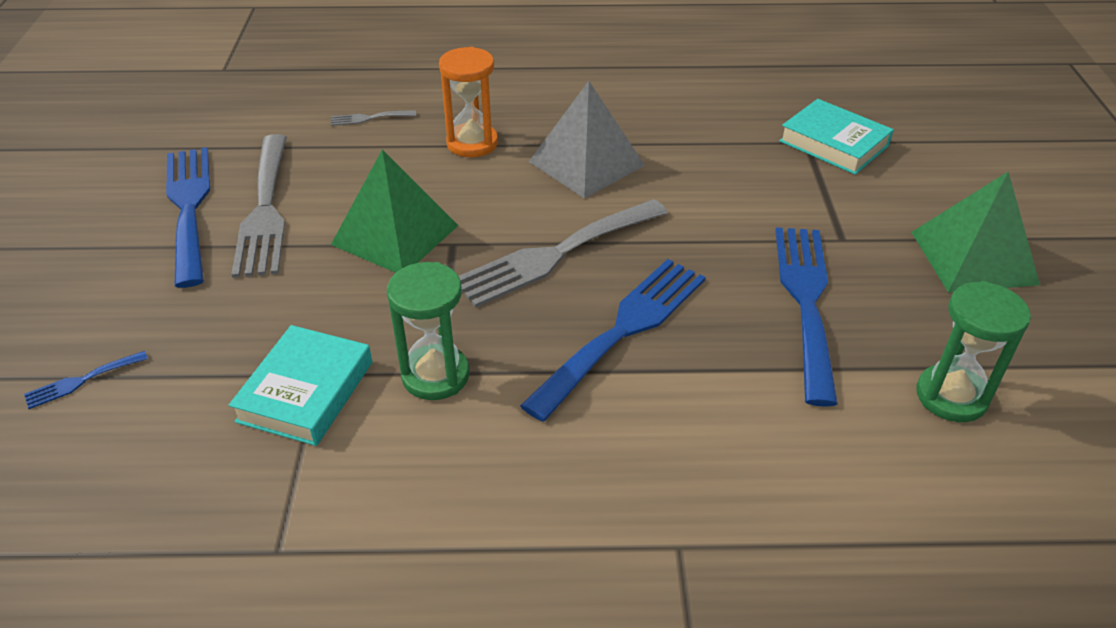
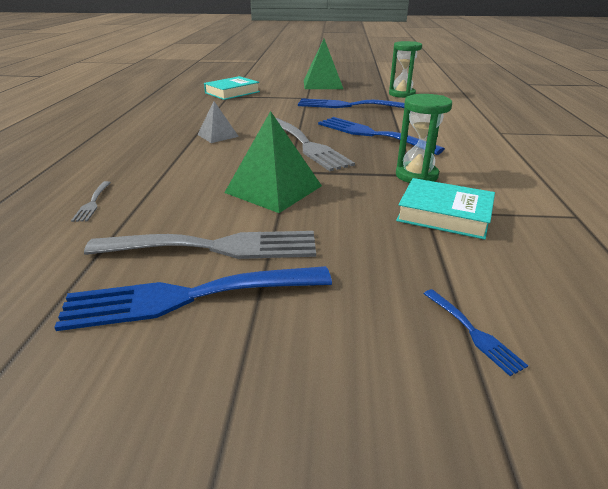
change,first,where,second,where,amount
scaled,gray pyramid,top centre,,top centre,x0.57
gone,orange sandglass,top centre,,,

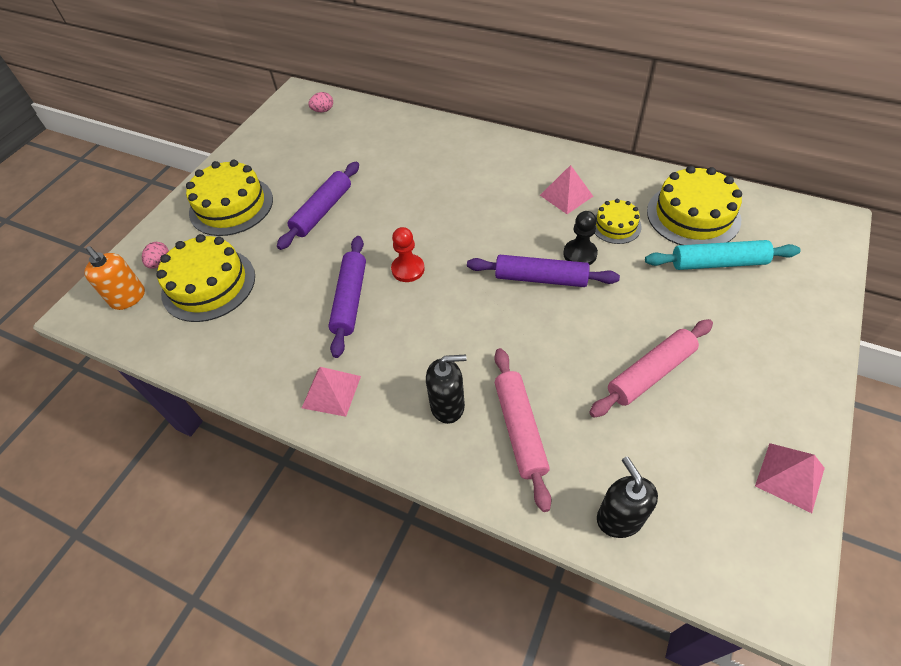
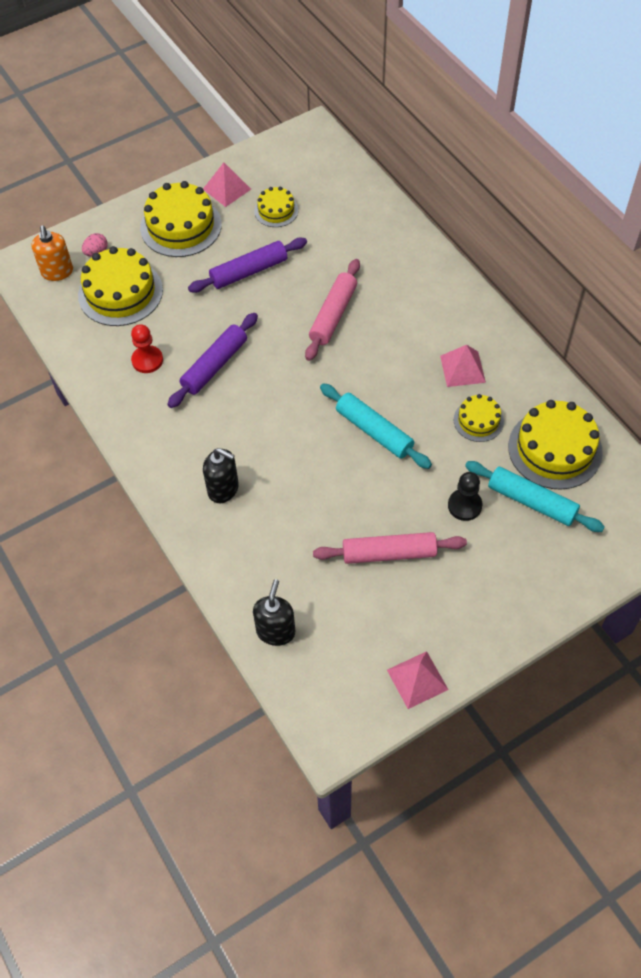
change,first,where,second,where,amount
shifted,red game pawn,centre,,middle left,
shifted,rose-pink pyramid (no. 1 from left),centre,,top centre,
new,,,yellow cake (no. 3 from left),top centre,
shifted,rose-pink dough roller (no. 1 from left),centre,,top centre,
repainted,violet dough roller (no. 3 from left),centre,teal dough roller (no. 1 from left),centre,
shifted,ebony game pawn,centre,,middle right,
gone,rose-pink toy egg (no. 2 from left),top centre,,,

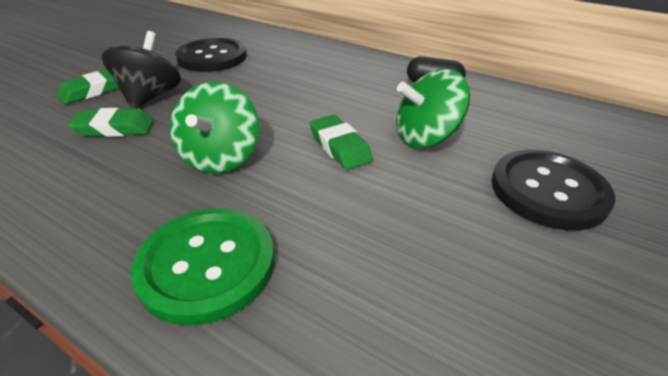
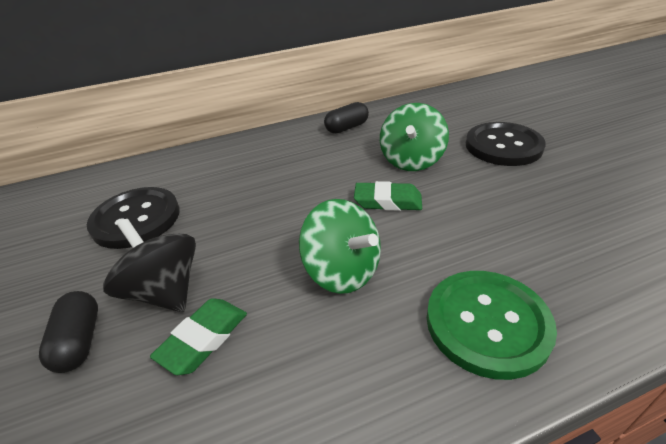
change,first,where,second,where,amount
swapped,green eraser (no. 1 from left),top left,ebony pill (no. 1 from left),bottom left,

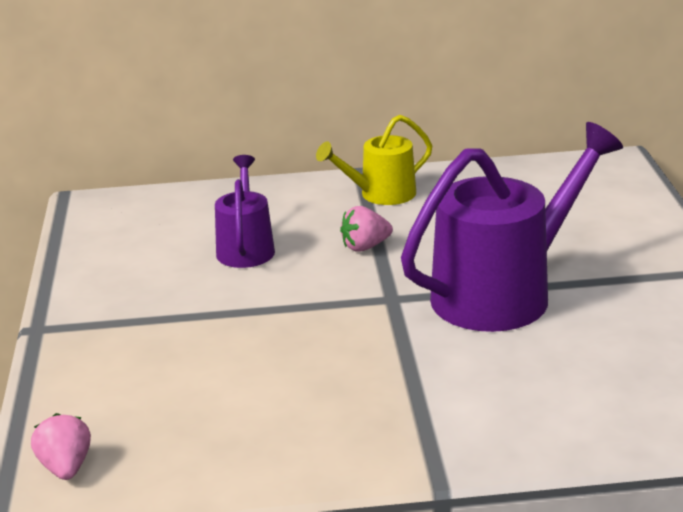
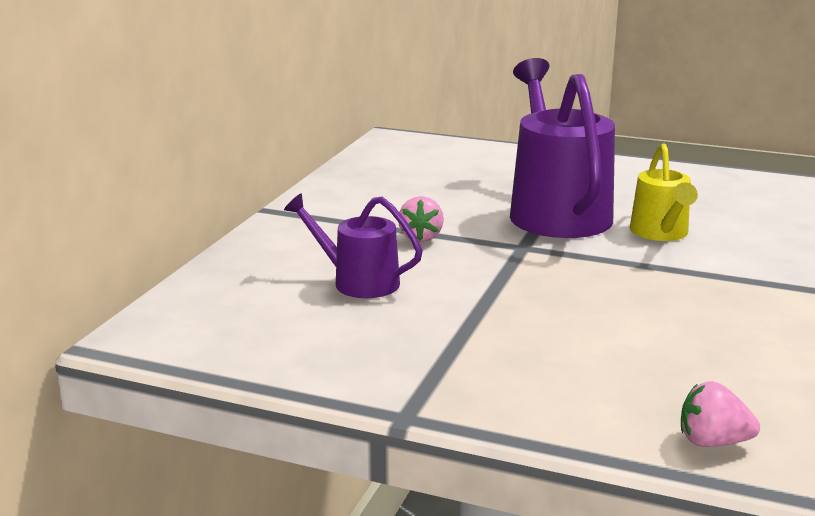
change,first,where,second,where,amount
shifted,yellow watering pot,top centre,,middle right,

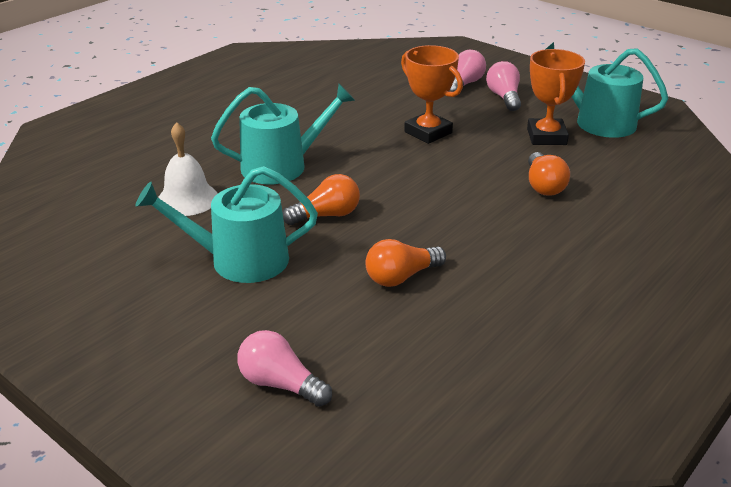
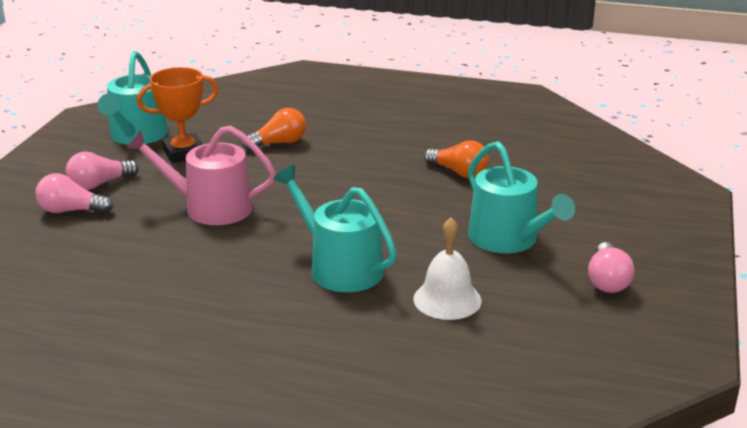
change,first,where,second,where,amount
swapped,orange prize cup (no. 1 from left),top centre,rose-pink watering pot,middle left,
shifted,rose-pink lightbulb (no. 1 from left in the first image),bottom centre,rose-pink lightbulb (no. 3 from left),middle right,
gone,orange lightbulb (no. 1 from left),centre,,,

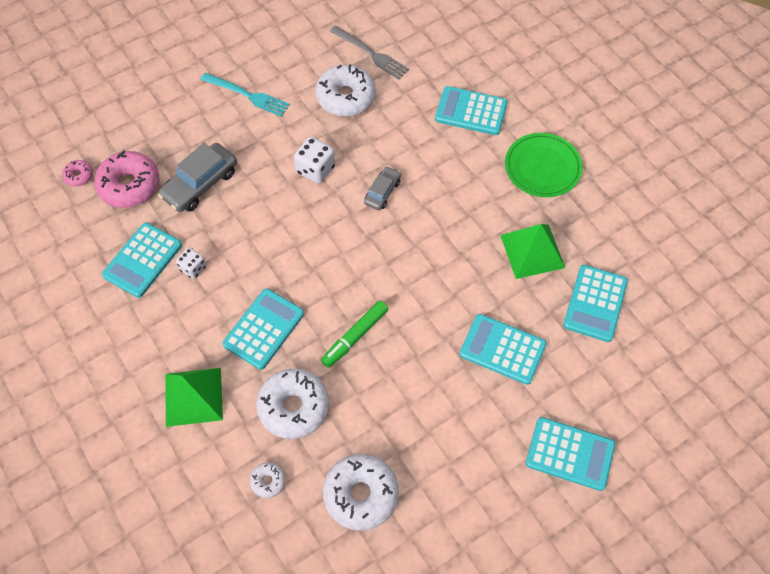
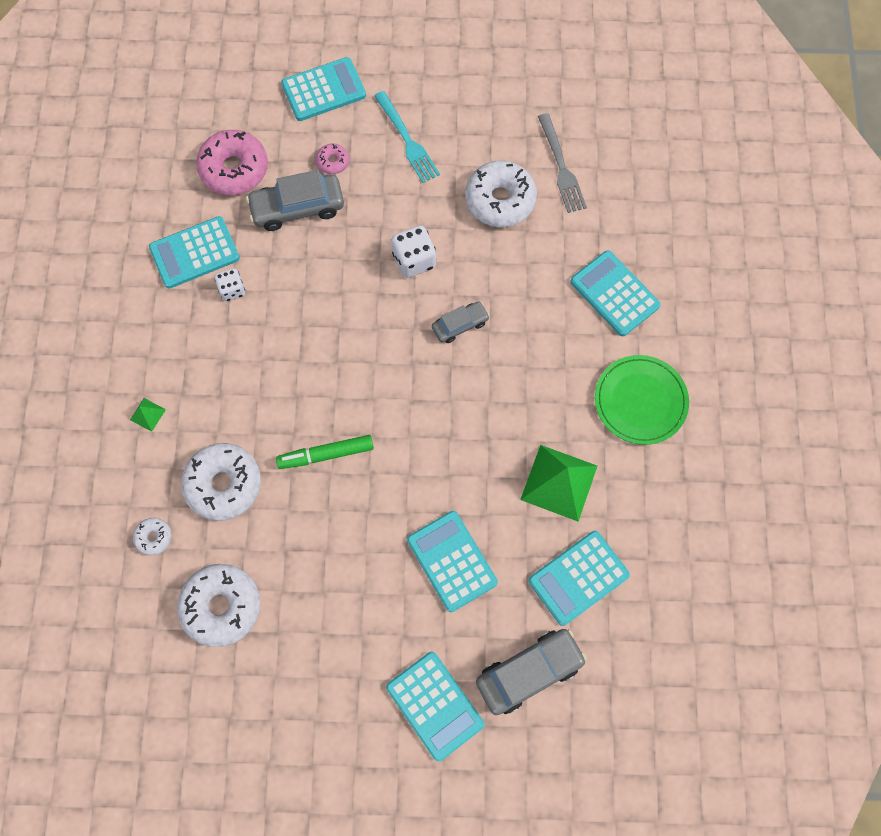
change,first,where,second,where,amount
scaled,green pyramid (no. 1 from left),bottom left,,middle left,x0.44
shifted,teal adding machine (no. 2 from left),centre,,top centre,
shifted,rose-pink donut (no. 1 from left in the first image),top left,rose-pink donut (no. 2 from left),top centre,
new,,,gray automobile (no. 3 from left),bottom centre,

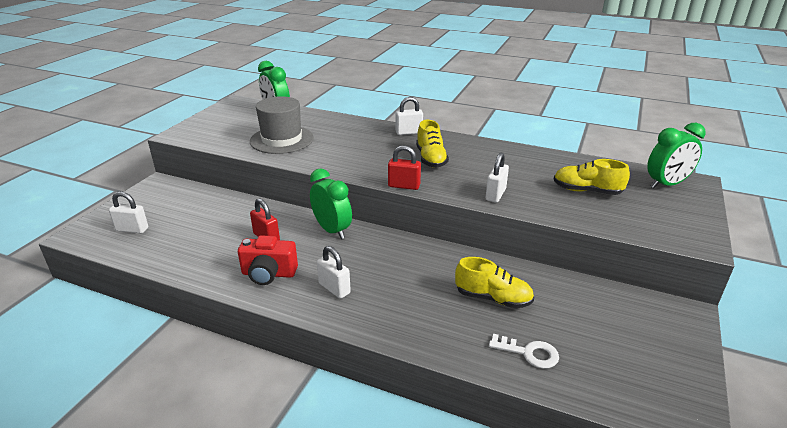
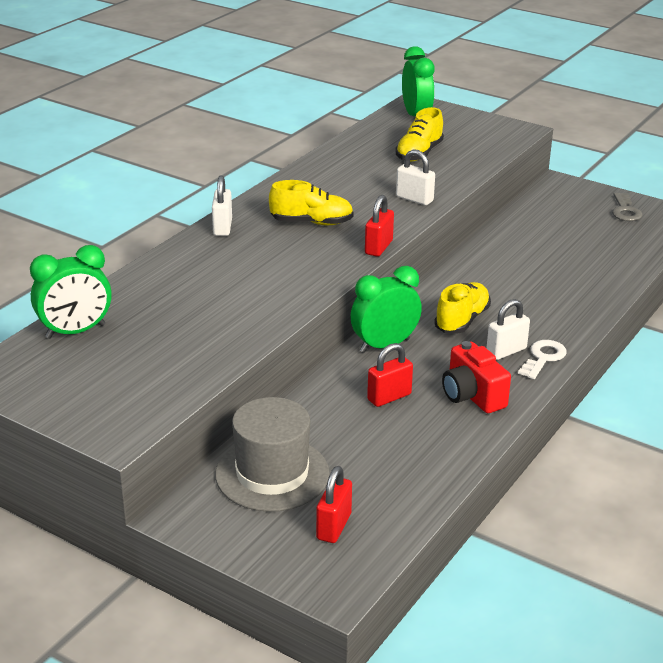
change,first,where,second,where,amount
shifted,gray hat,top centre,,bottom centre,
repainted,pure white lock (no. 1 from left),middle left,red lock (no. 1 from left),bottom centre,
shifted,yellow lace-up shoe (no. 2 from left in the first image),centre,yellow lace-up shoe (no. 3 from left),middle right,
rotated,red camera,centre,,middle right,135 degrees clockwise
shifted,pure white key,bottom centre,,middle right,
new,,,gray key,top right,

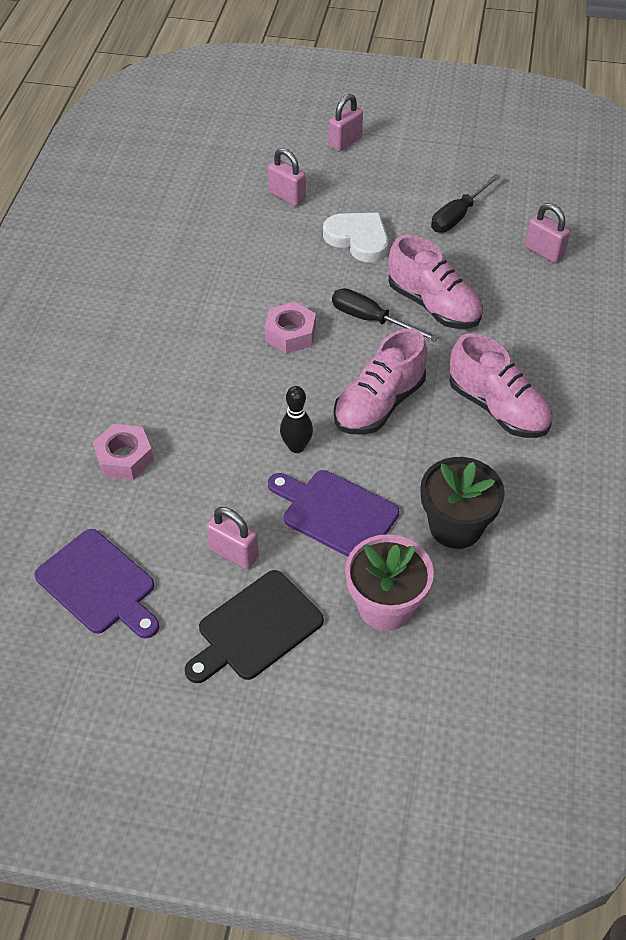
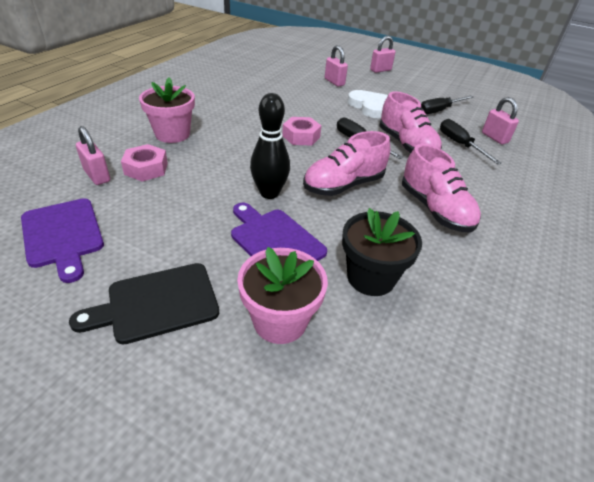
change,first,where,second,where,amount
shifted,rose-pink lock (no. 1 from left),centre,,top left,
new,,,rose-pink potted plant (no. 1 from left),top left,
scaled,ebony tenpin,centre,,top centre,x1.51
new,,,ebony screwdriver (no. 3 from left),top right,

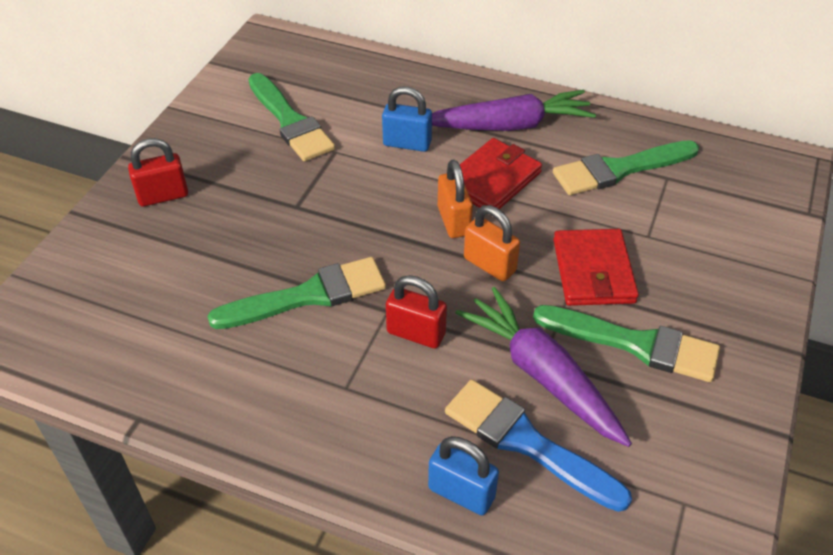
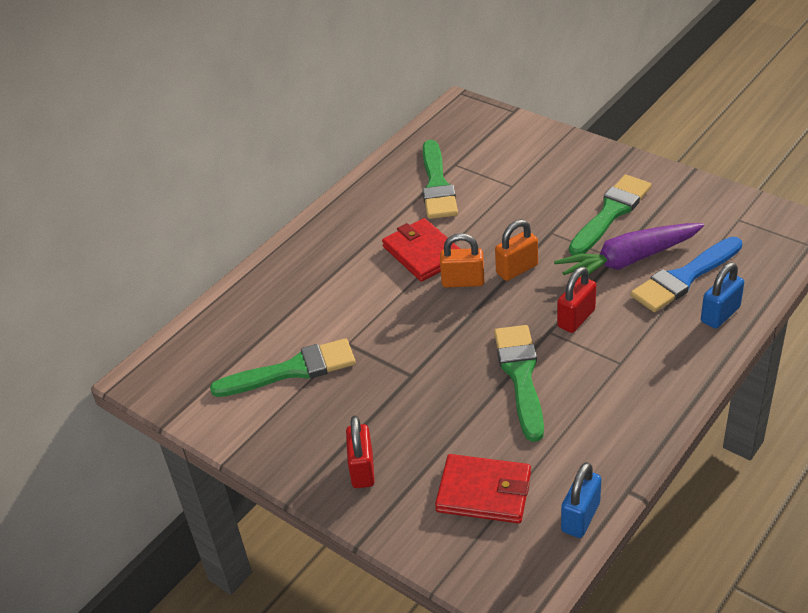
change,first,where,second,where,amount
shifted,red wallet (no. 2 from left),middle right,,bottom centre,
shifted,cobalt lock (no. 1 from left),top centre,,bottom right,
gone,violet carrot (no. 1 from left),top centre,,,

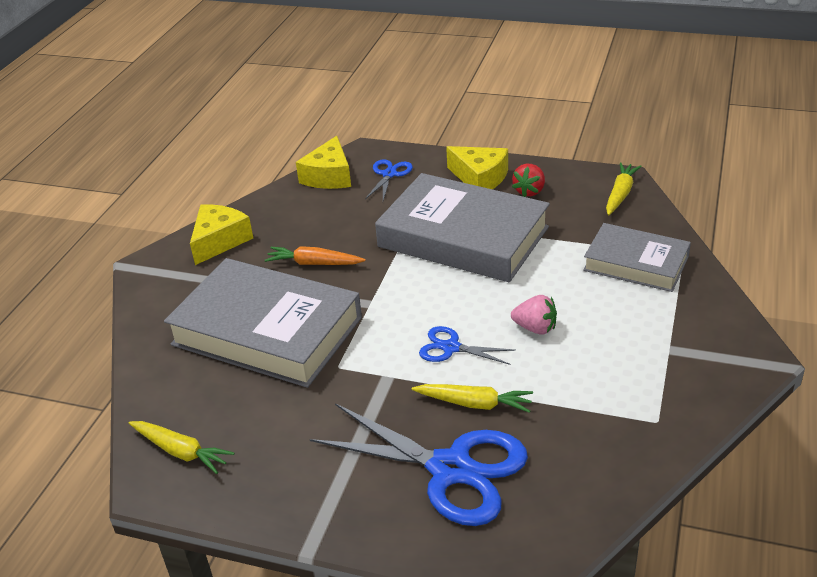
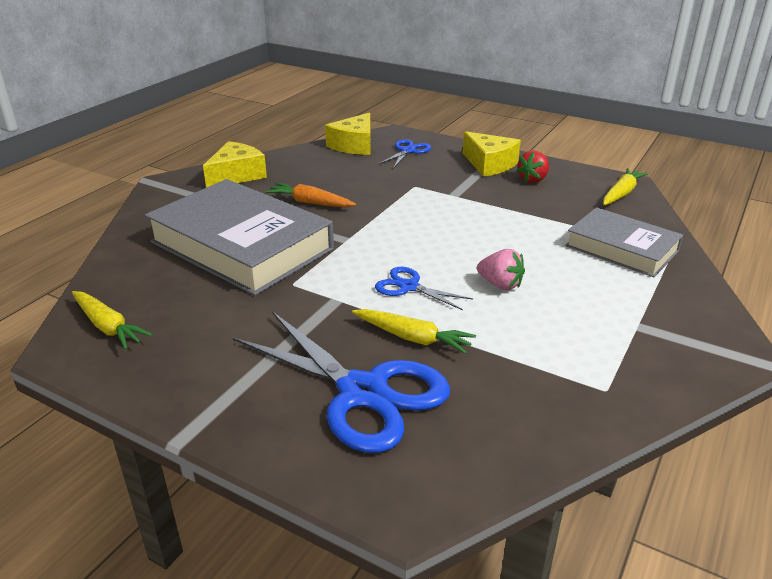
change,first,where,second,where,amount
gone,gray hardcover (no. 2 from left),centre,,,

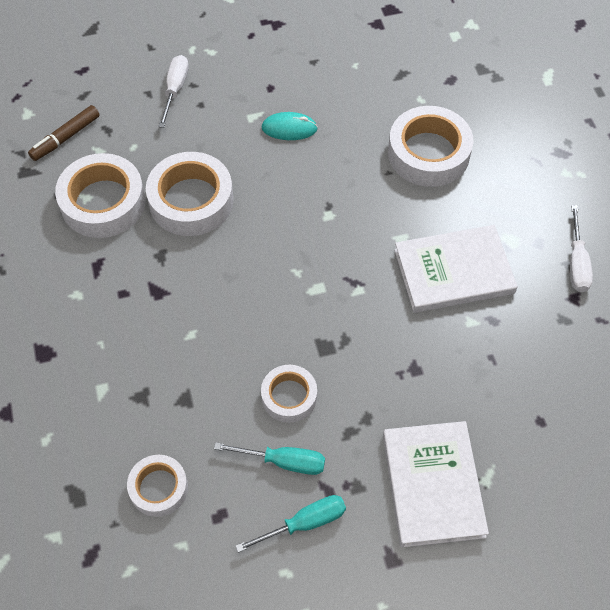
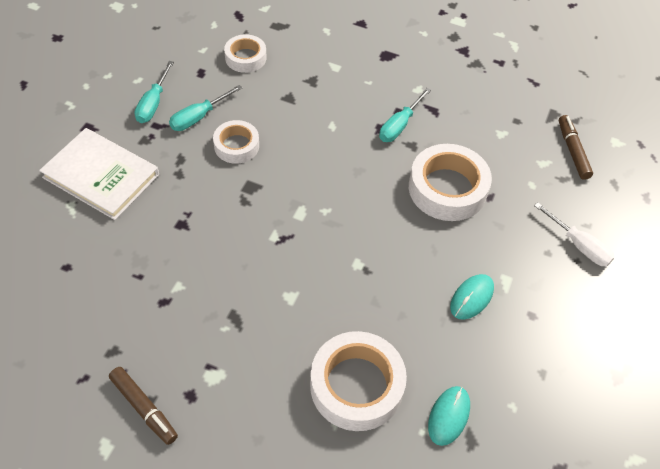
change,first,where,second,where,amount
swapped,pure white screwdriver (no. 2 from left),middle right,brown marker (no. 1 from left),bottom left,
new,,,teal screwdriver (no. 3 from left),top centre,
new,,,teal computer mouse (no. 1 from left),bottom right,
gone,pure white tape (no. 1 from left),top left,,,
gone,pure white hardcover (no. 2 from left),middle right,,,

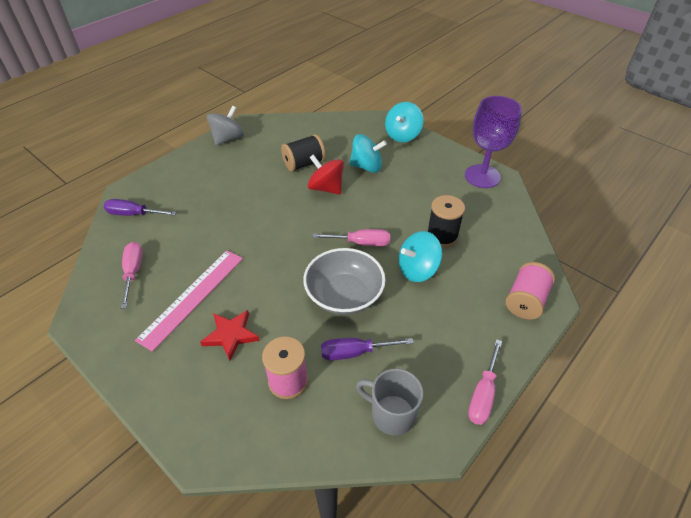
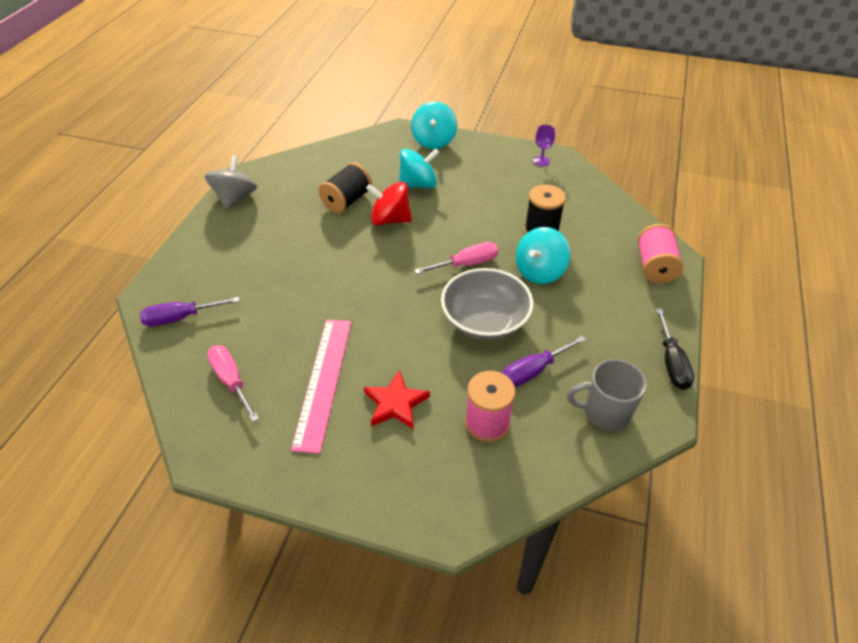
change,first,where,second,where,amount
scaled,violet goblet,top right,,top centre,x0.42
repainted,rose-pink screwdriver (no. 3 from left),bottom right,ebony screwdriver,middle right,

